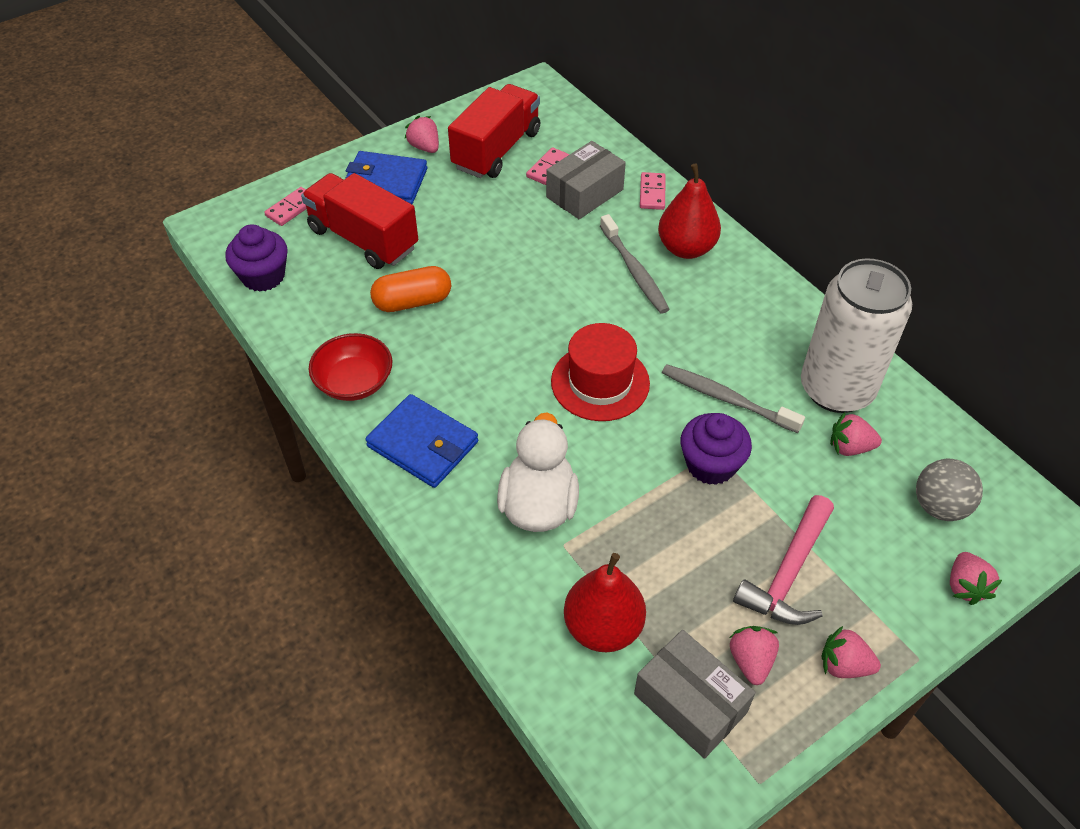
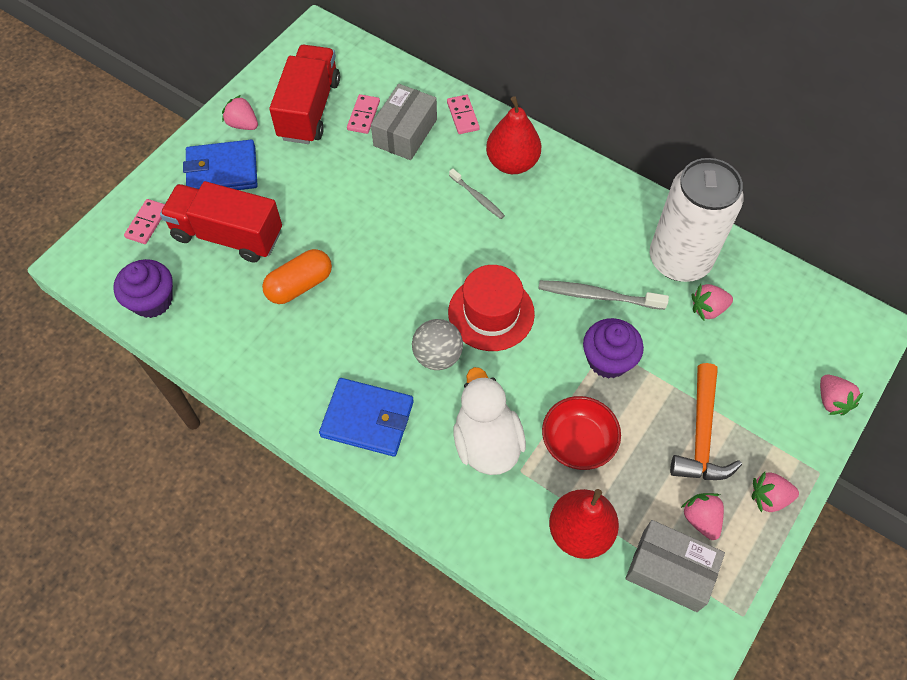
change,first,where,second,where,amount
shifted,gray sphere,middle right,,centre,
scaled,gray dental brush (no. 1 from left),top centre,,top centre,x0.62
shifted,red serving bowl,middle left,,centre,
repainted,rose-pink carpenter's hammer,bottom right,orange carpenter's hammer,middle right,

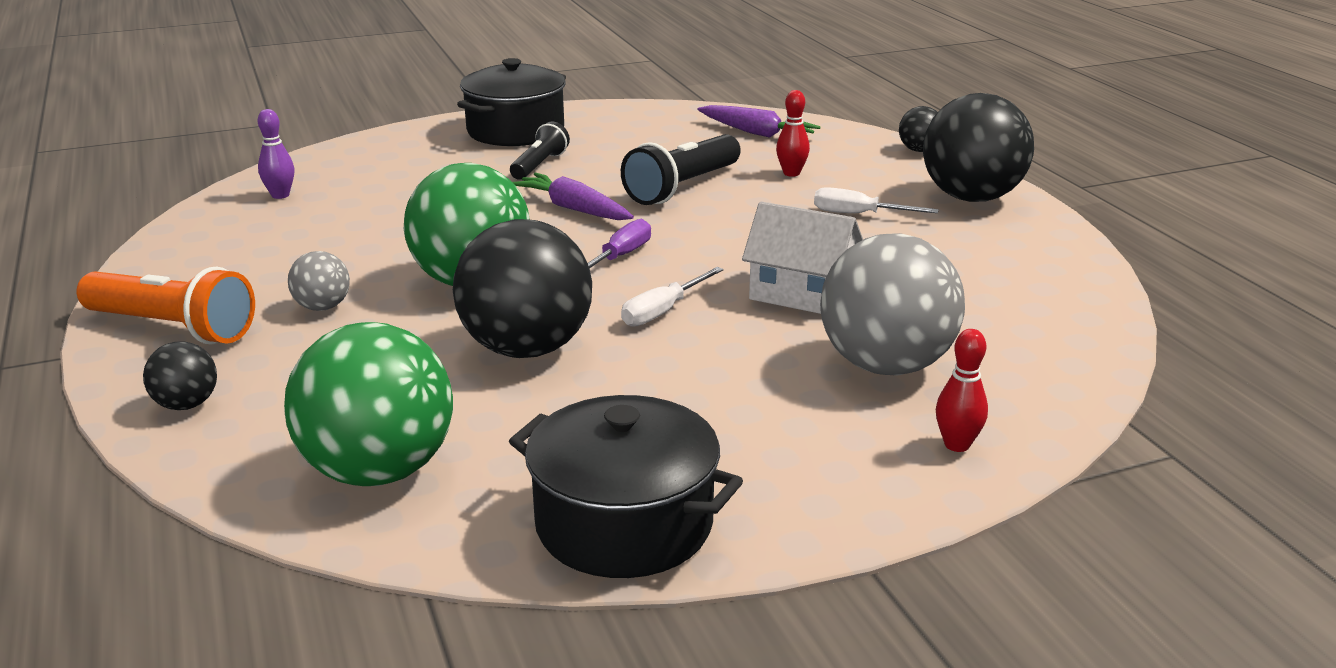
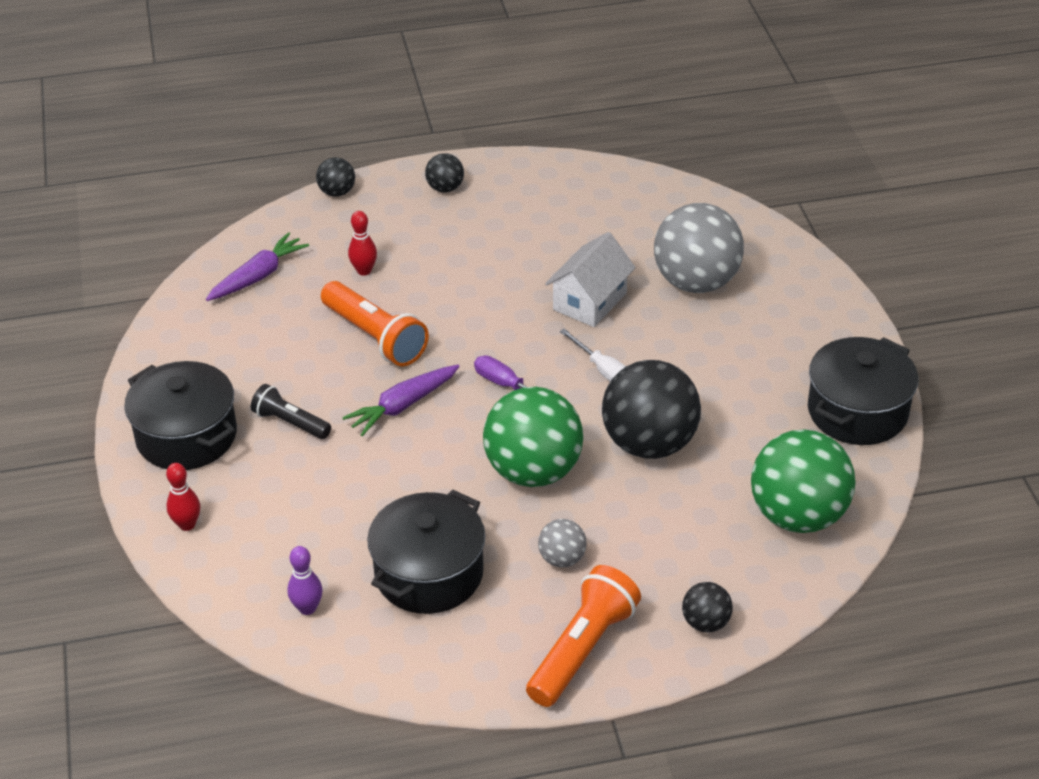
change,first,where,second,where,amount
shifted,red tenpin (no. 2 from left in the first image),middle right,red tenpin (no. 1 from left),middle left,
repainted,ebony pocket torch (no. 2 from left),top centre,orange pocket torch (no. 1 from left),centre,
new,,,ebony cooking pot (no. 2 from left),bottom centre,
scaled,ebony sphere (no. 4 from left in the first image),top right,ebony sphere (no. 2 from left),top centre,x0.47
gone,pure white screwdriver (no. 2 from left),top centre,,,

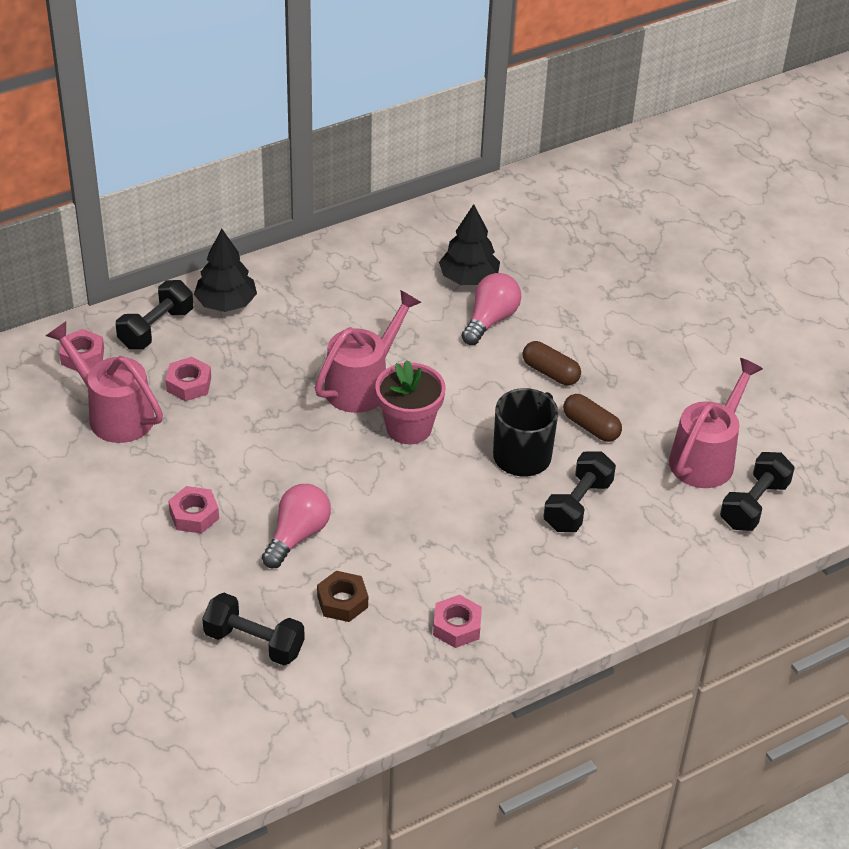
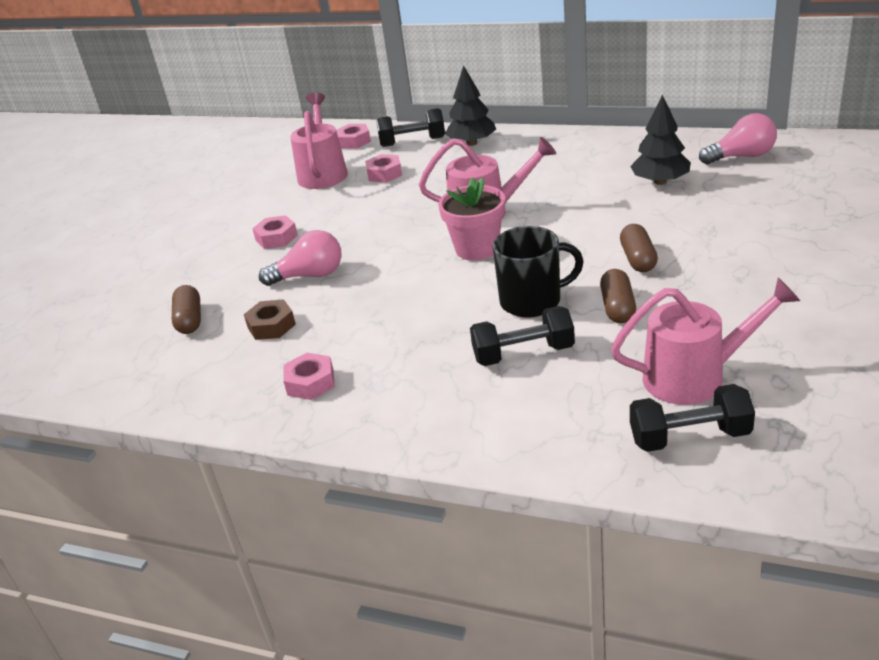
change,first,where,second,where,amount
swapped,ebony free weight (no. 2 from left),bottom left,brown pill (no. 1 from left),middle left,
shifted,rose-pink lightbulb (no. 2 from left),centre,,top right,

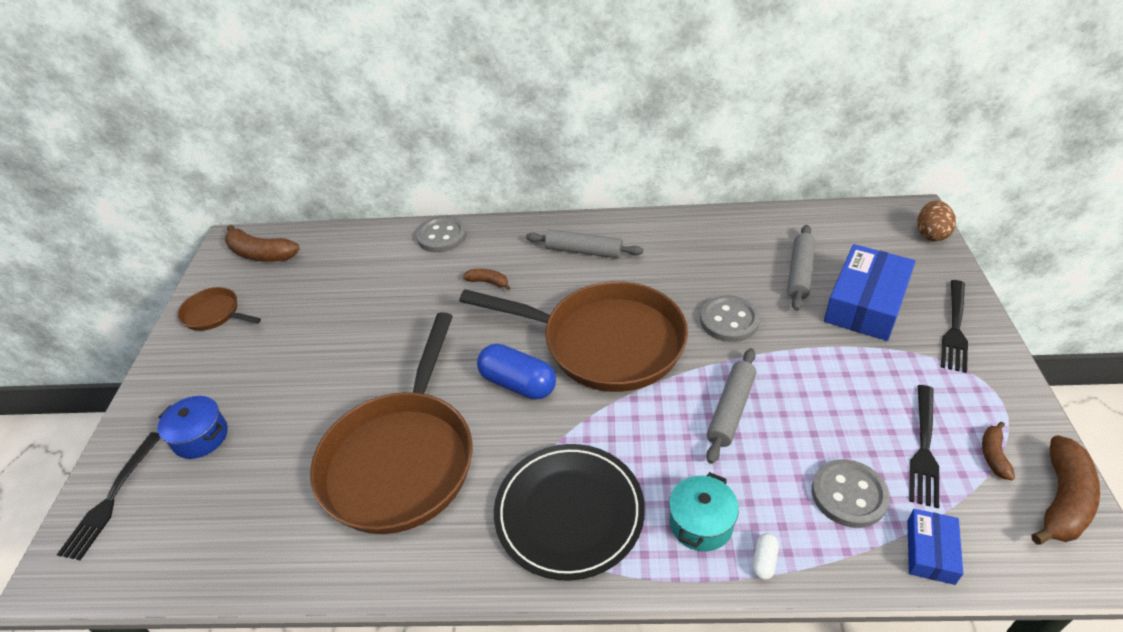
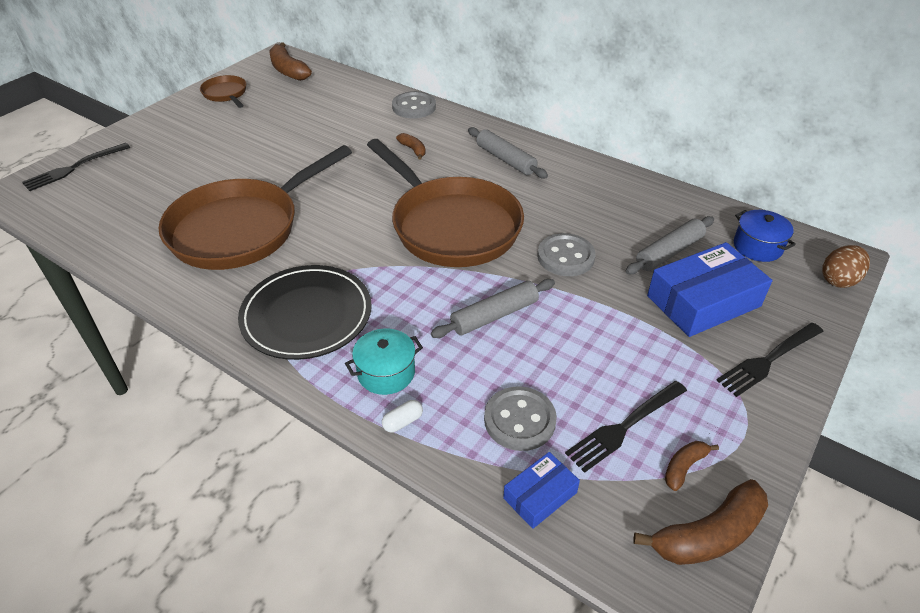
change,first,where,second,where,amount
shifted,cobalt cooking pot,bottom left,,middle right,
gone,cobalt pill,centre,,,

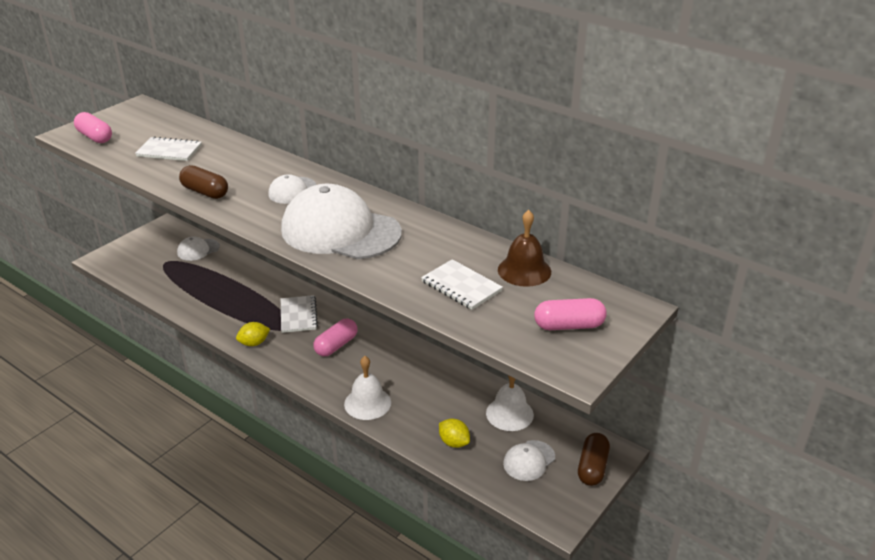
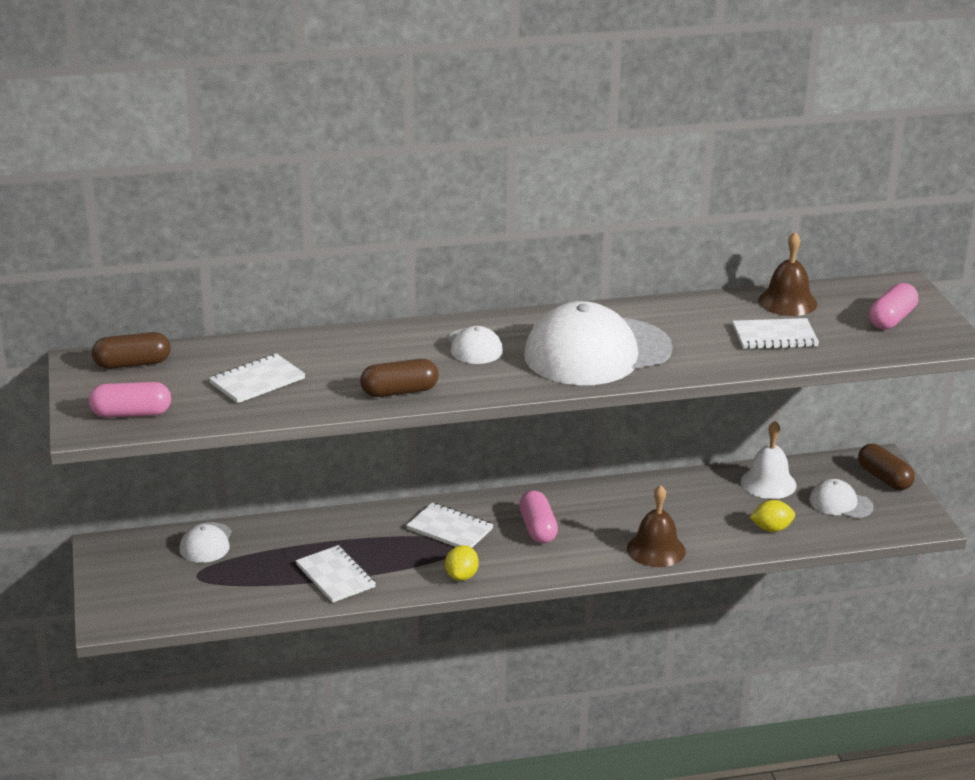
change,first,where,second,where,amount
new,,,brown pill (no. 1 from left),middle left,
new,,,pure white exercise book (no. 2 from left),bottom centre,
repainted,pure white school bell (no. 1 from left),bottom centre,brown school bell (no. 1 from left),bottom right,
rotated,pure white peaked cap (no. 4 from left),bottom centre,,middle right,120 degrees clockwise

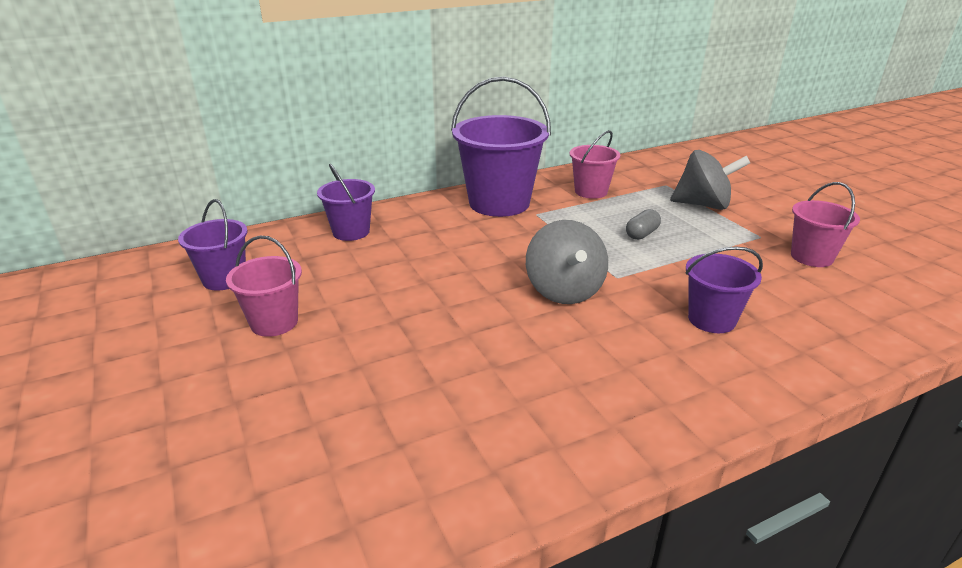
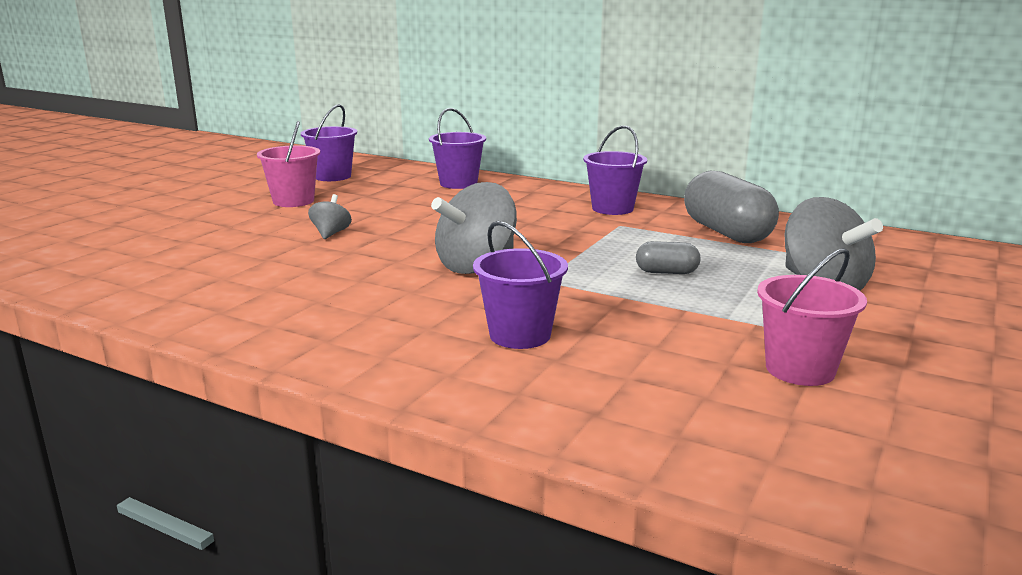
change,first,where,second,where,amount
new,,,gray whirligig (no. 1 from left),middle left,
scaled,violet bucket (no. 3 from left in the first image),top centre,violet bucket (no. 4 from left),top centre,x0.55
swapped,rose-pink bucket (no. 2 from left),top centre,gray pill (no. 2 from left),middle right,

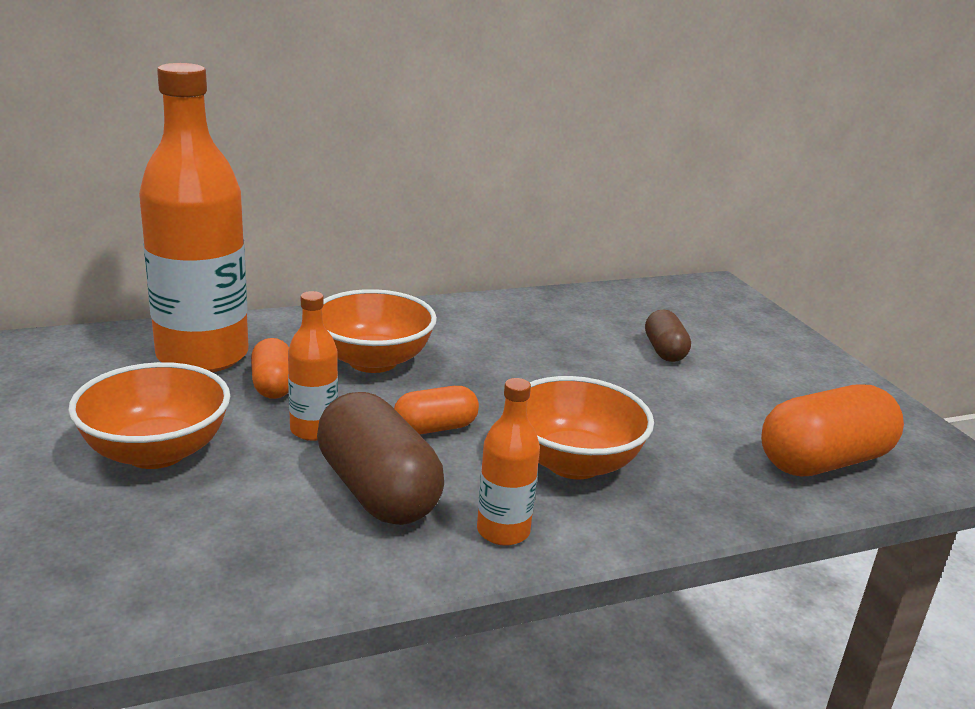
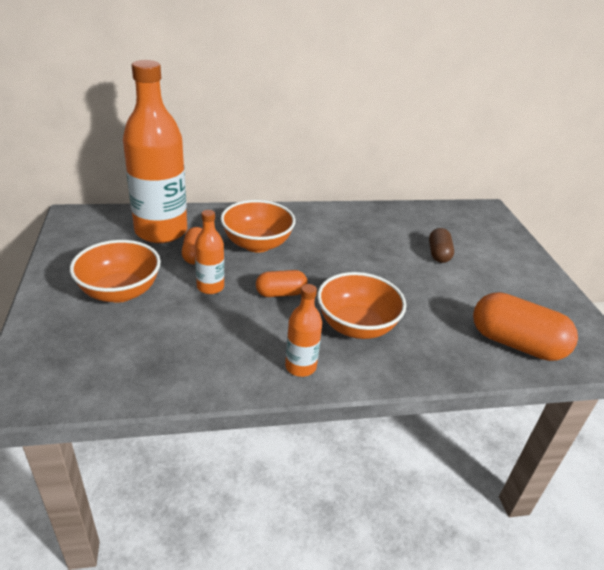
change,first,where,second,where,amount
rotated,orange pill (no. 3 from left),middle right,,middle right,45 degrees clockwise
gone,brown pill (no. 1 from left),centre,,,

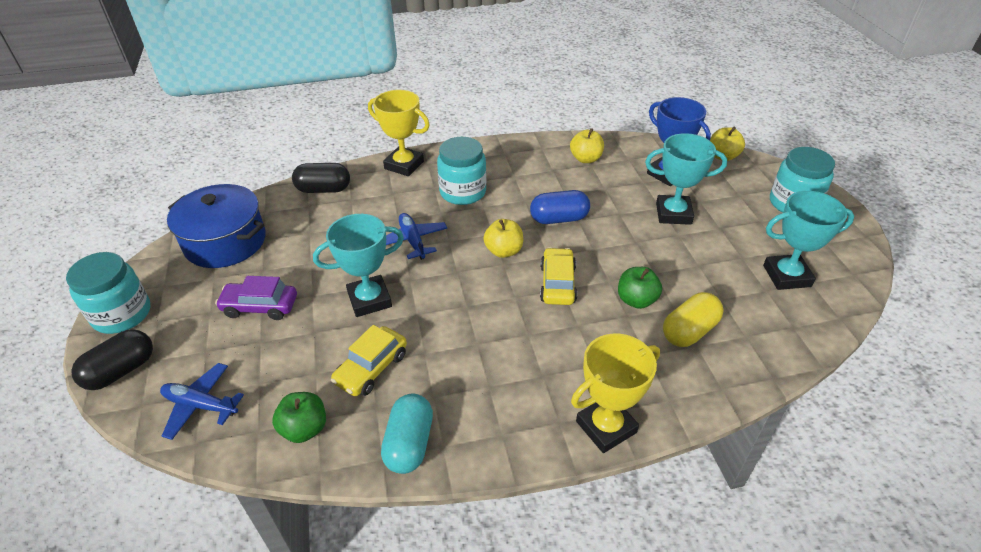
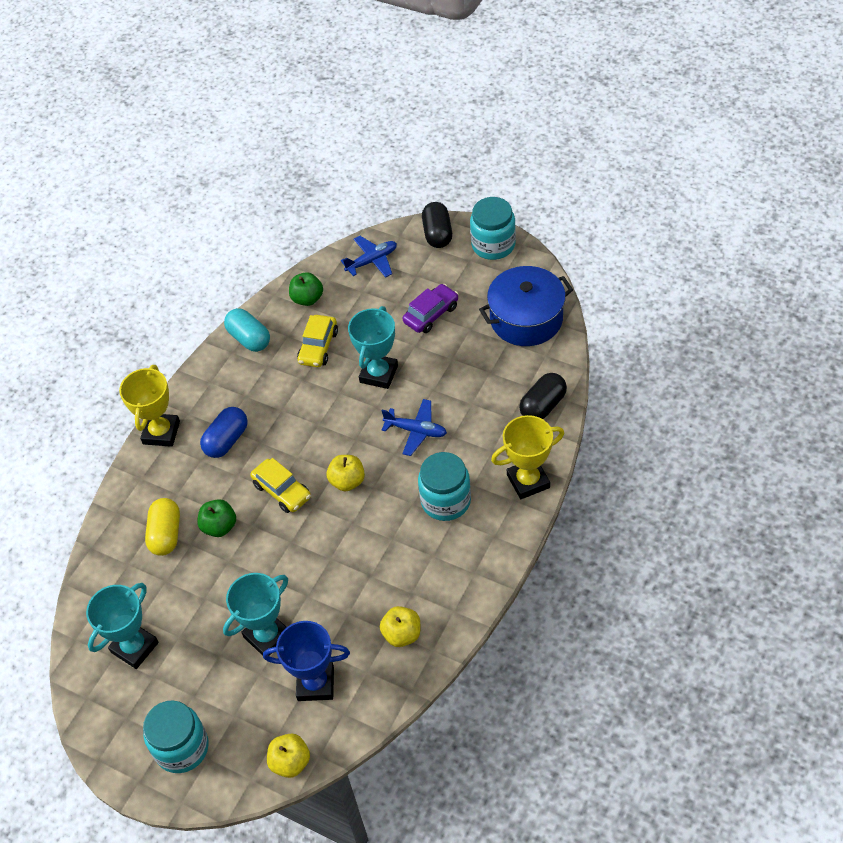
change,first,where,second,where,amount
shifted,cobalt pill,centre,,middle left,
rotated,yellow automobile (no. 1 from left in the first image),centre,yellow automobile (no. 2 from left),centre,150 degrees counterclockwise

